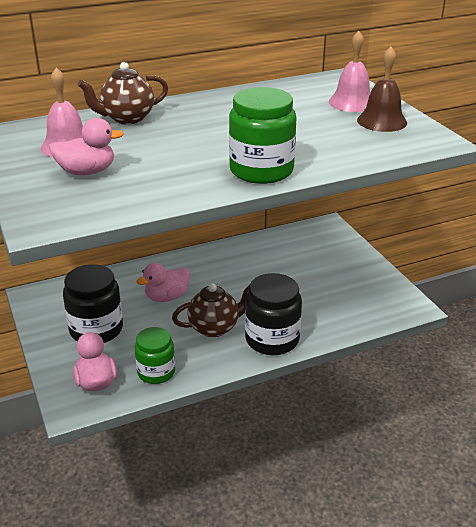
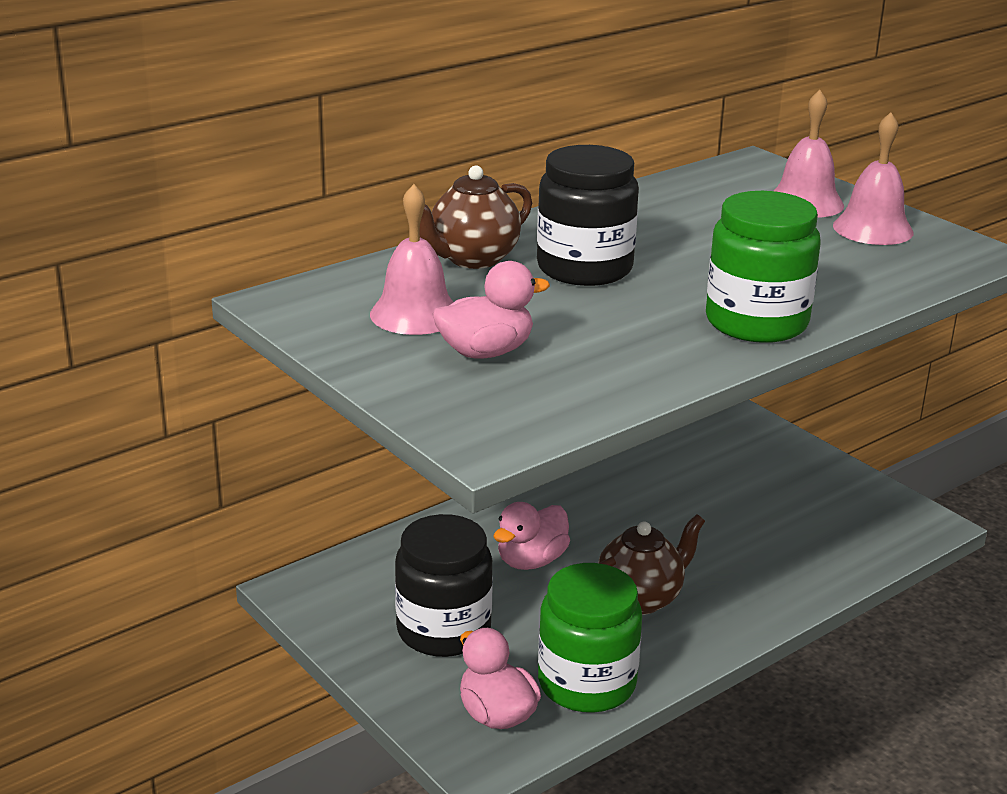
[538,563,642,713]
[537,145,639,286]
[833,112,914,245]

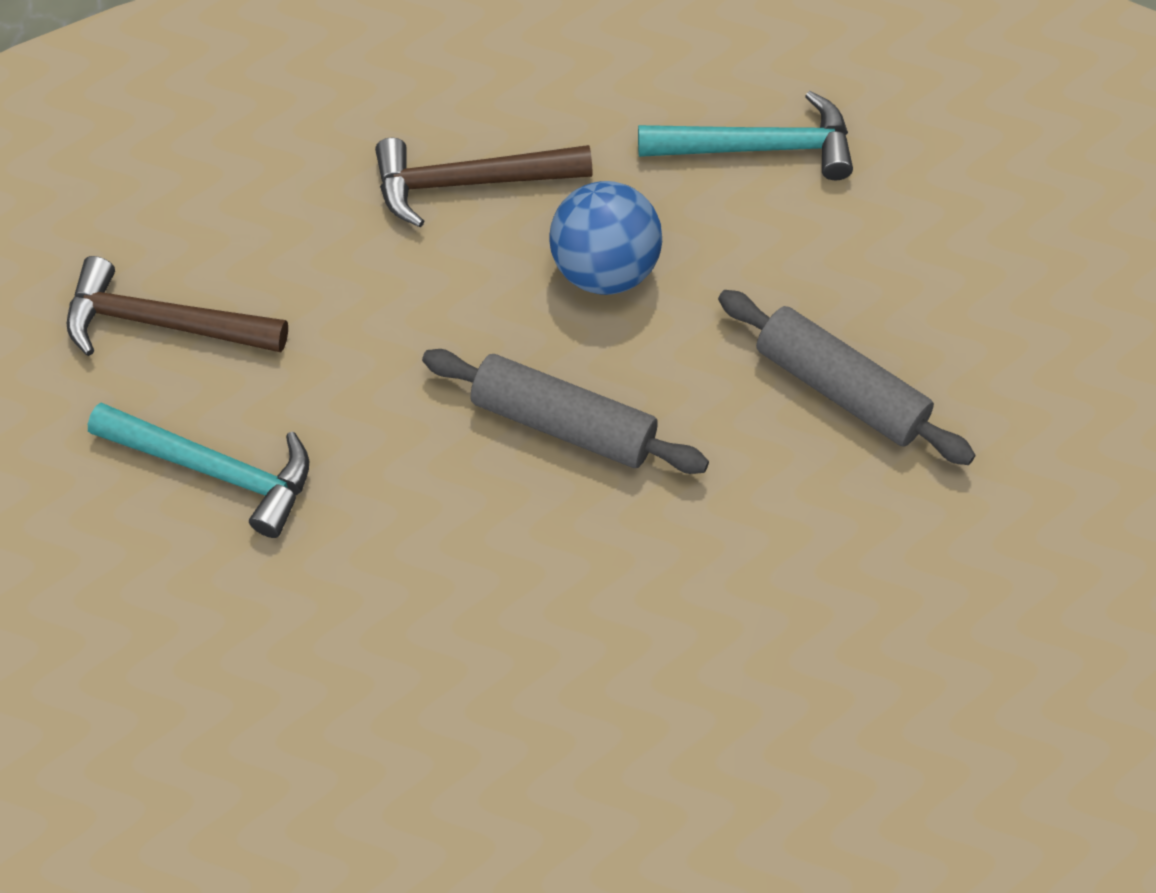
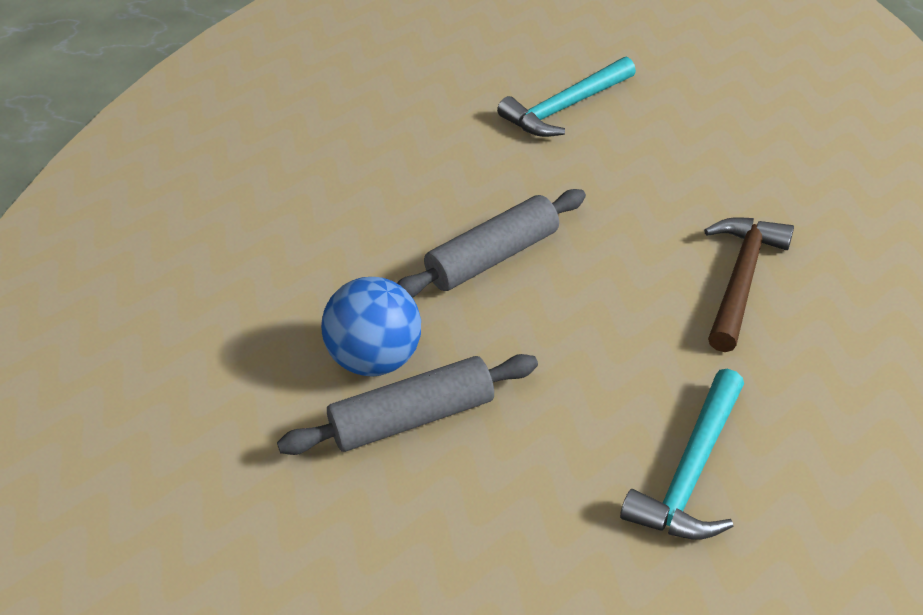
[67,256,288,356] (first image)
[321,277,421,377]

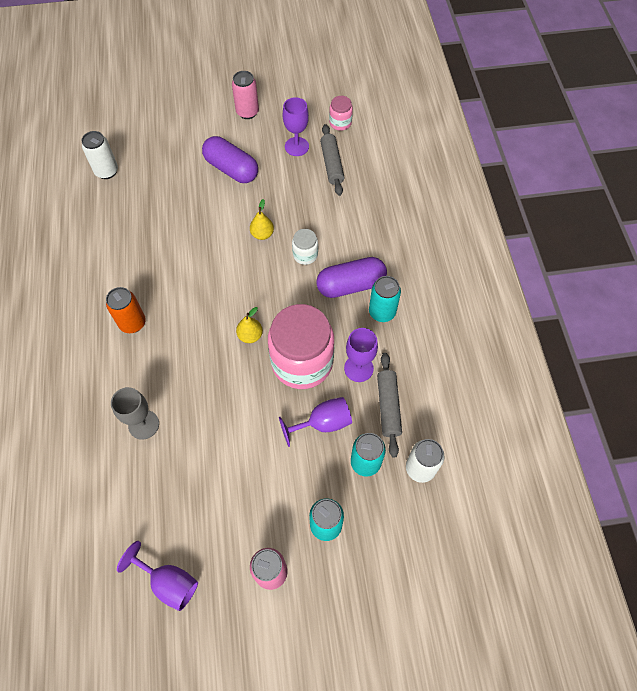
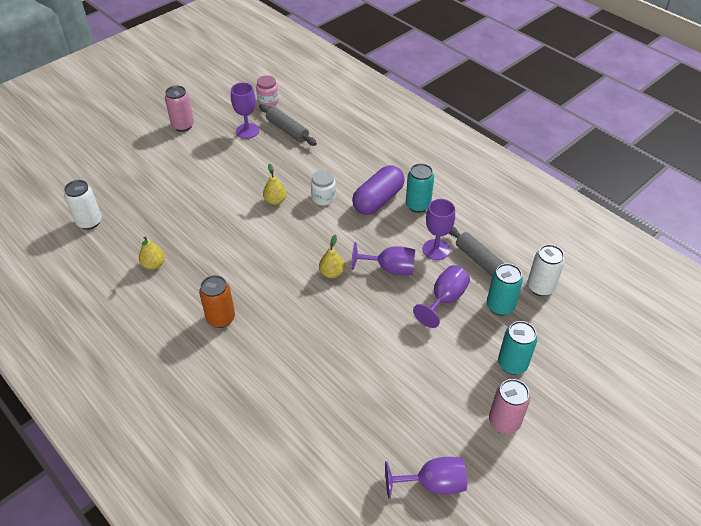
[111,387,159,440] (first image)
[202,136,258,183] (first image)
[351,242,415,275]
[139,237,165,270]

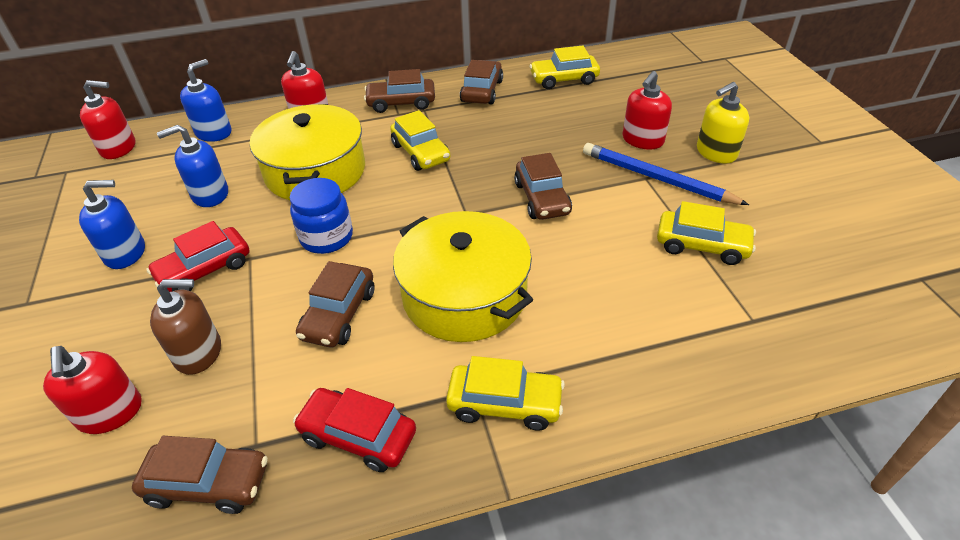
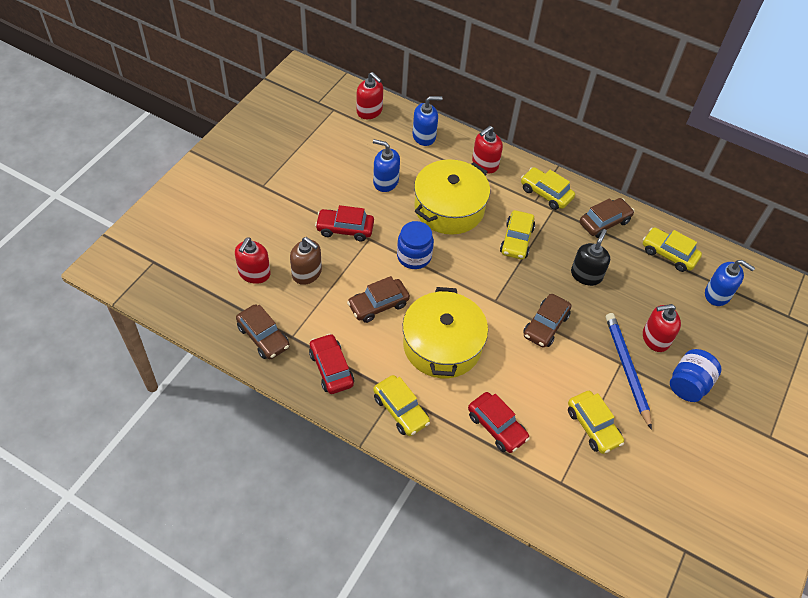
[705,260,755,306]
[521,167,575,210]
[670,349,722,402]
[468,392,530,453]
[571,229,610,286]

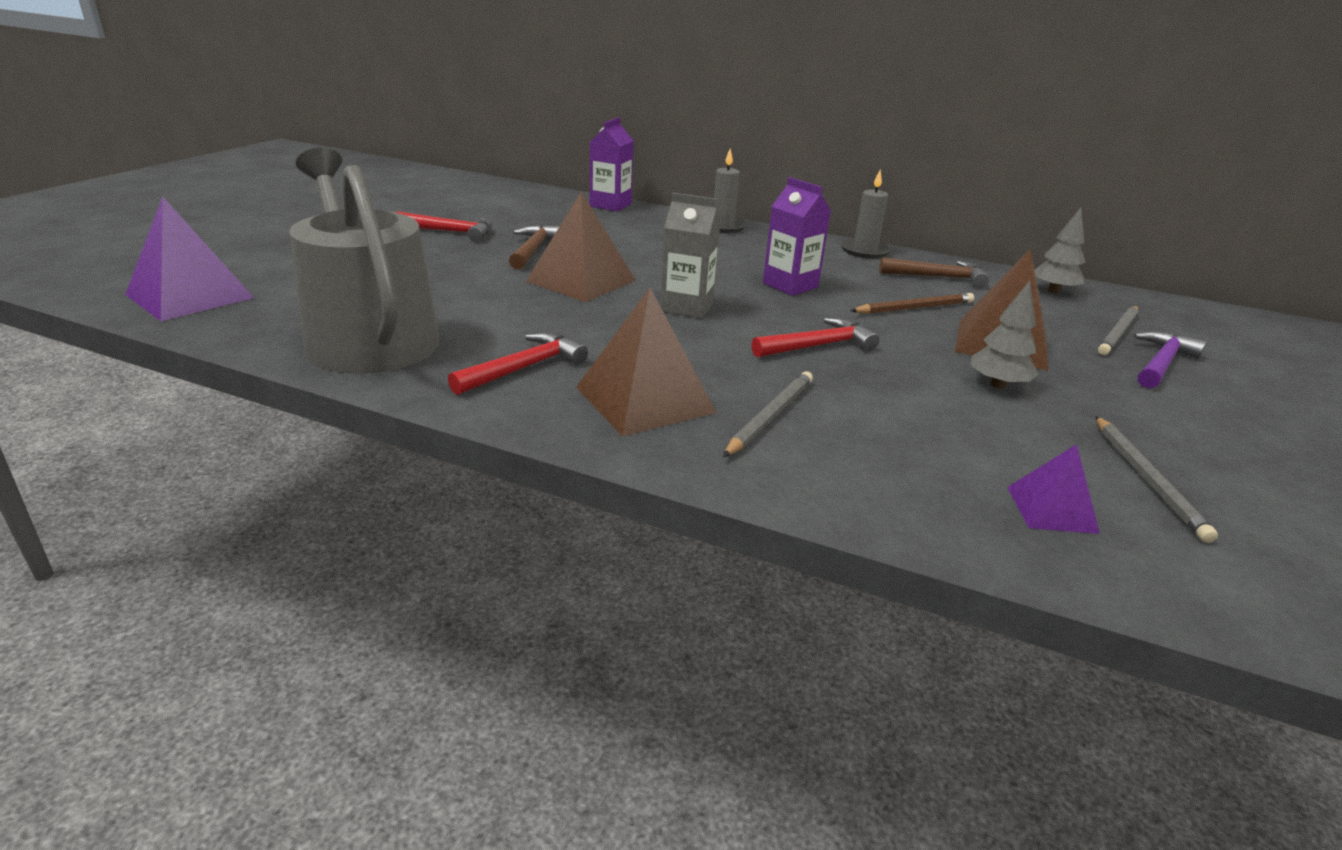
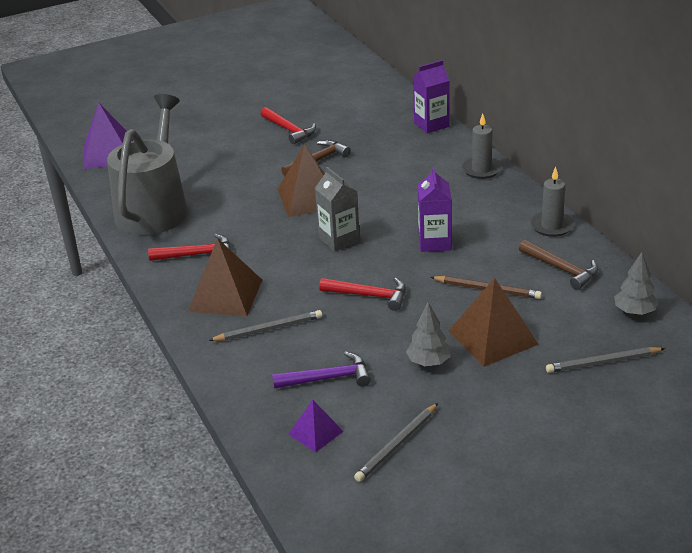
[272,351,371,389]

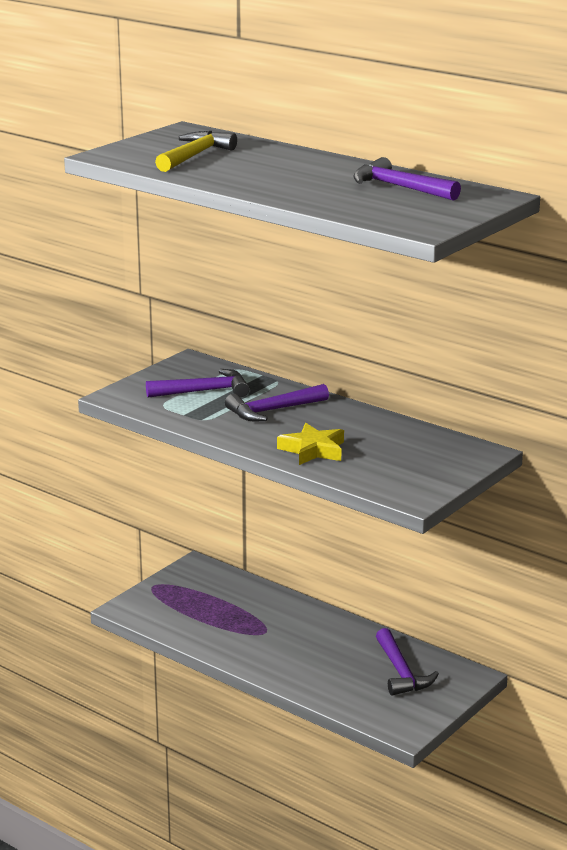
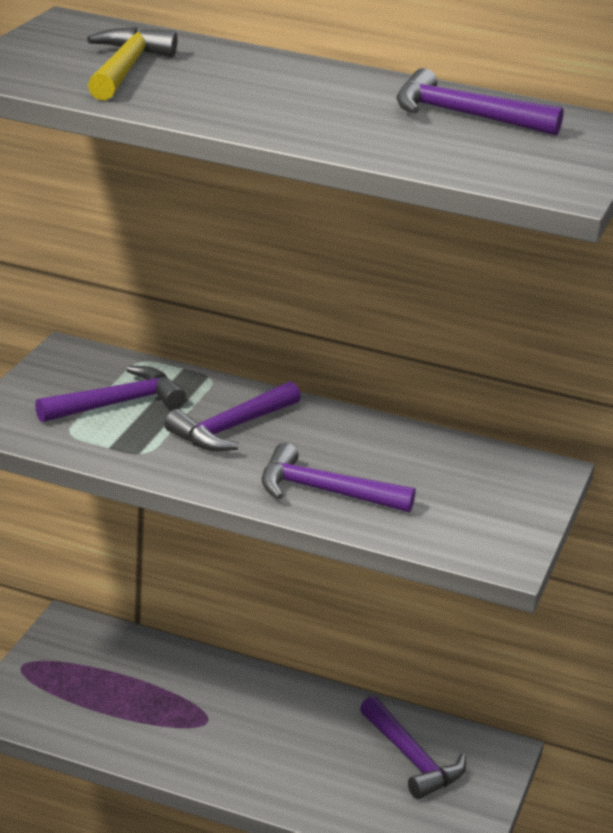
[261,443,416,513]

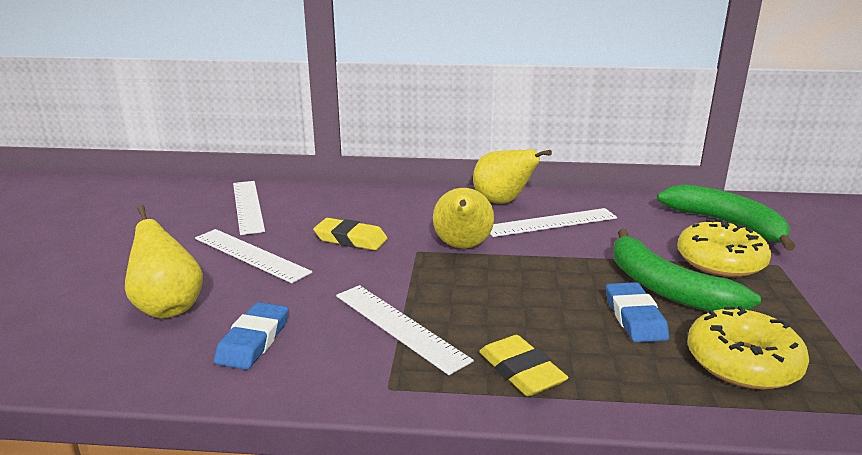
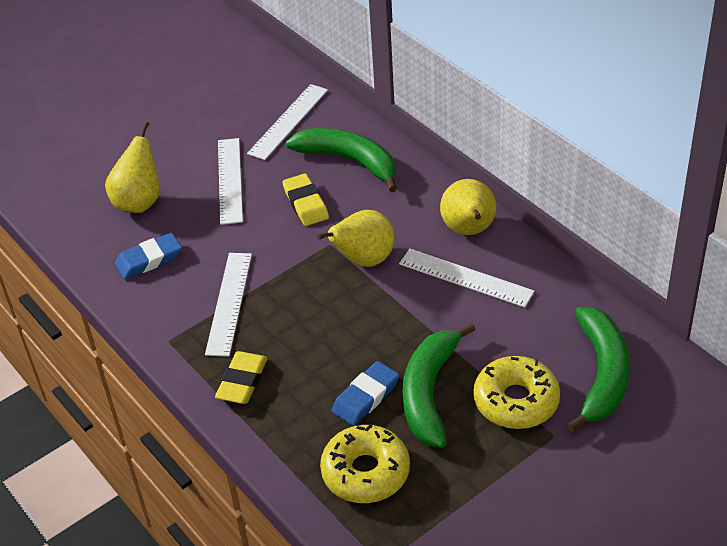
[286,128,397,192]

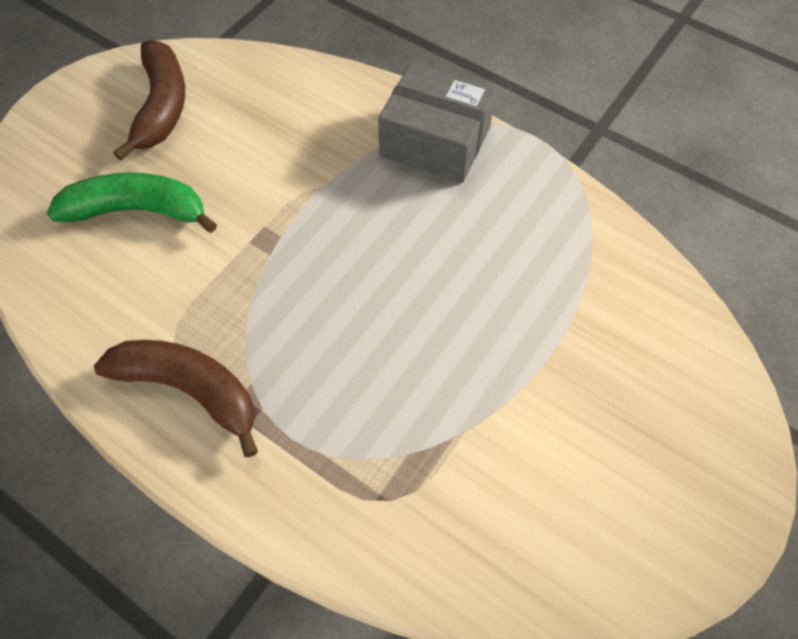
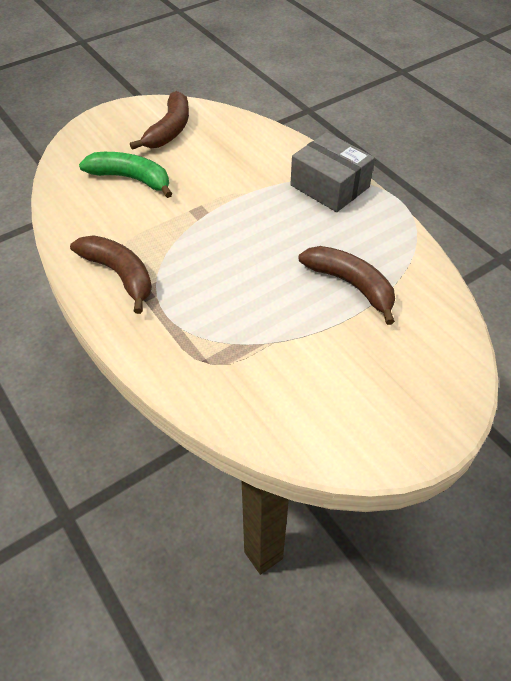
[299,246,395,325]

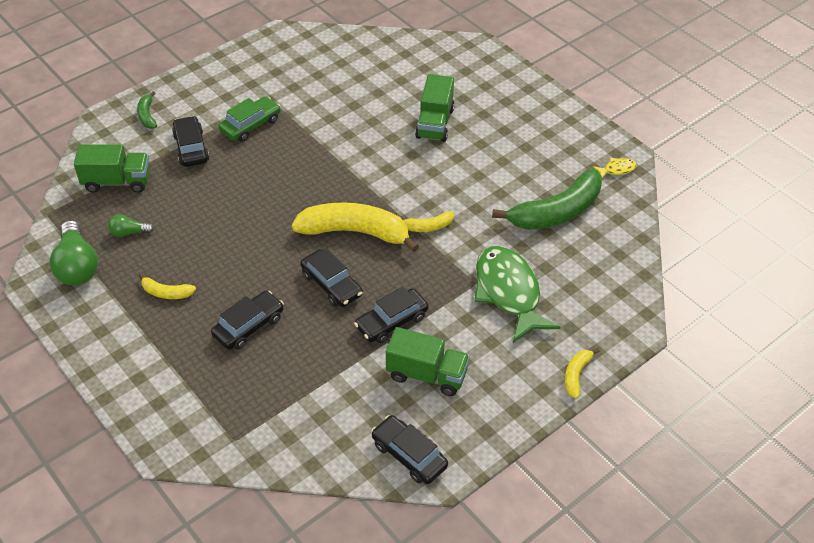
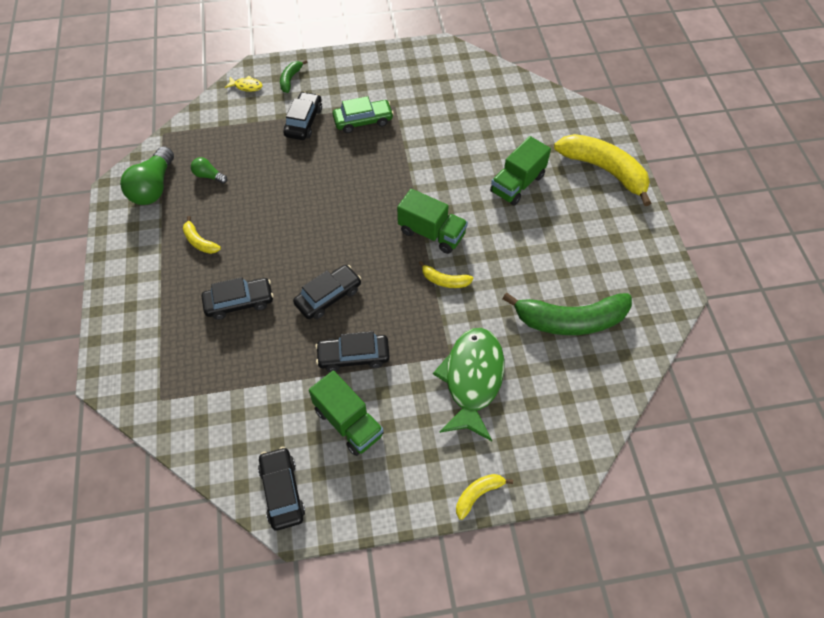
[397,189,468,254]
[554,134,651,206]
[293,265,361,319]
[225,76,263,92]

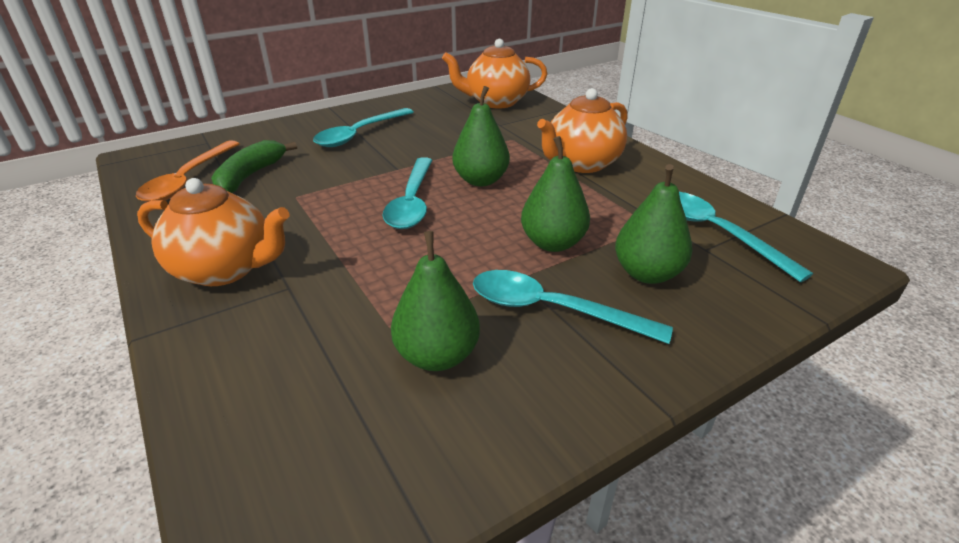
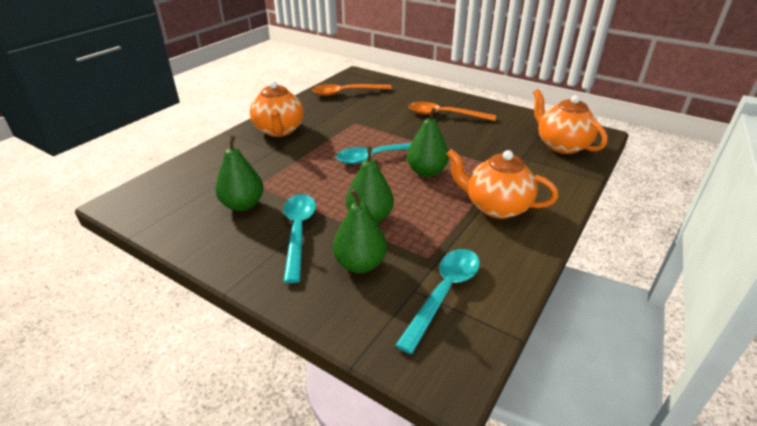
[211,140,297,193] (first image)
[408,102,496,121]

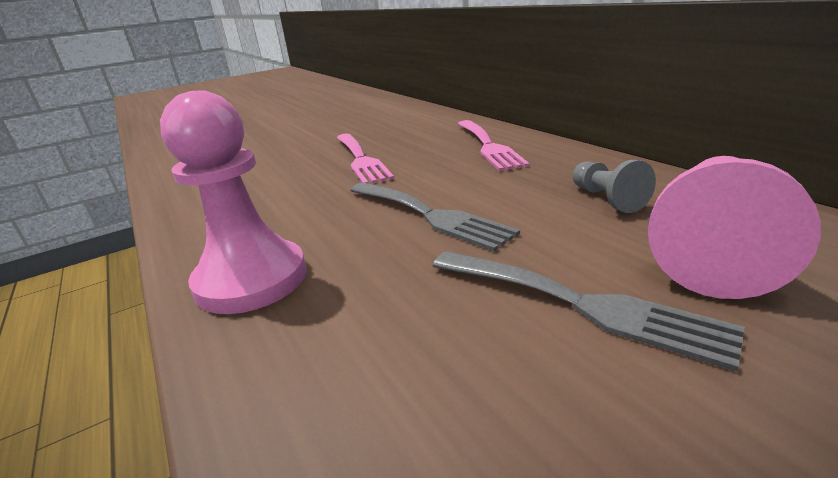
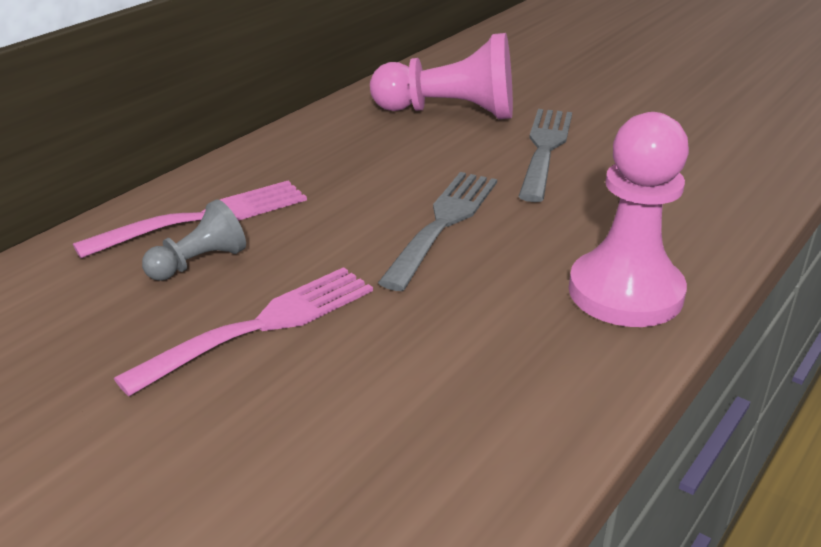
[142,199,246,281]

